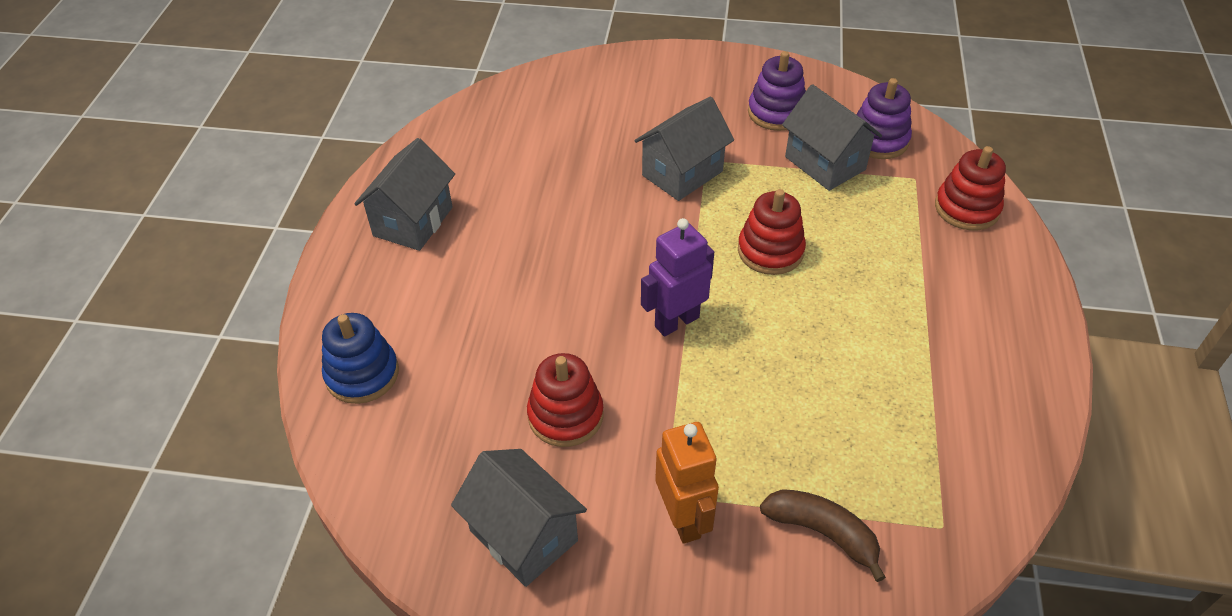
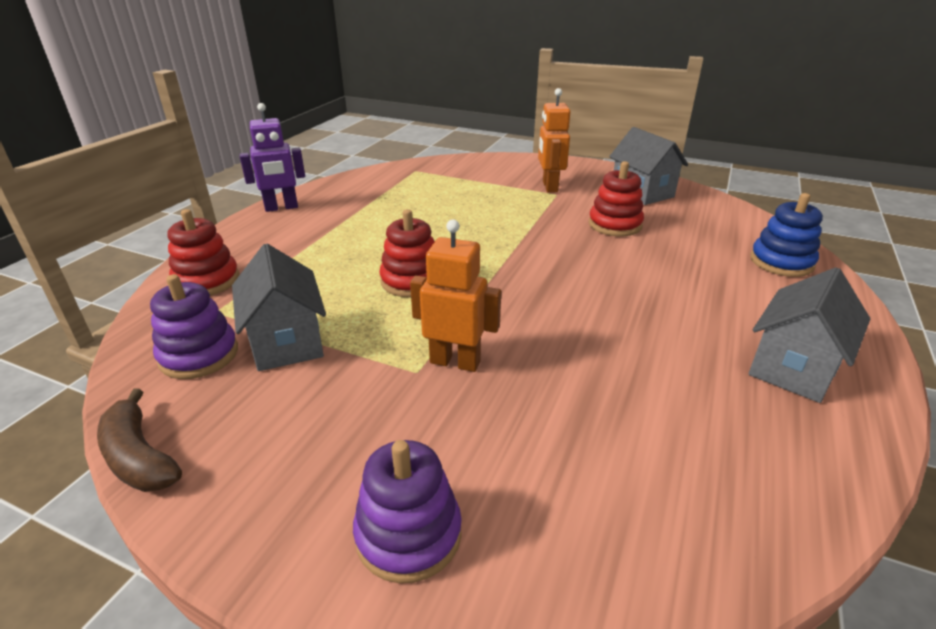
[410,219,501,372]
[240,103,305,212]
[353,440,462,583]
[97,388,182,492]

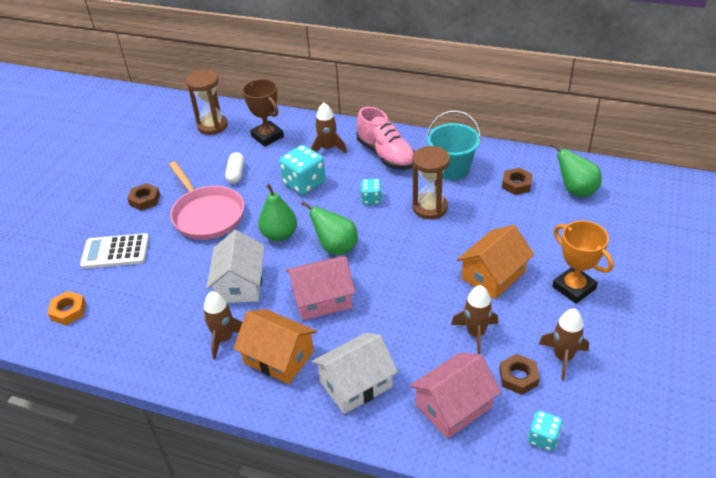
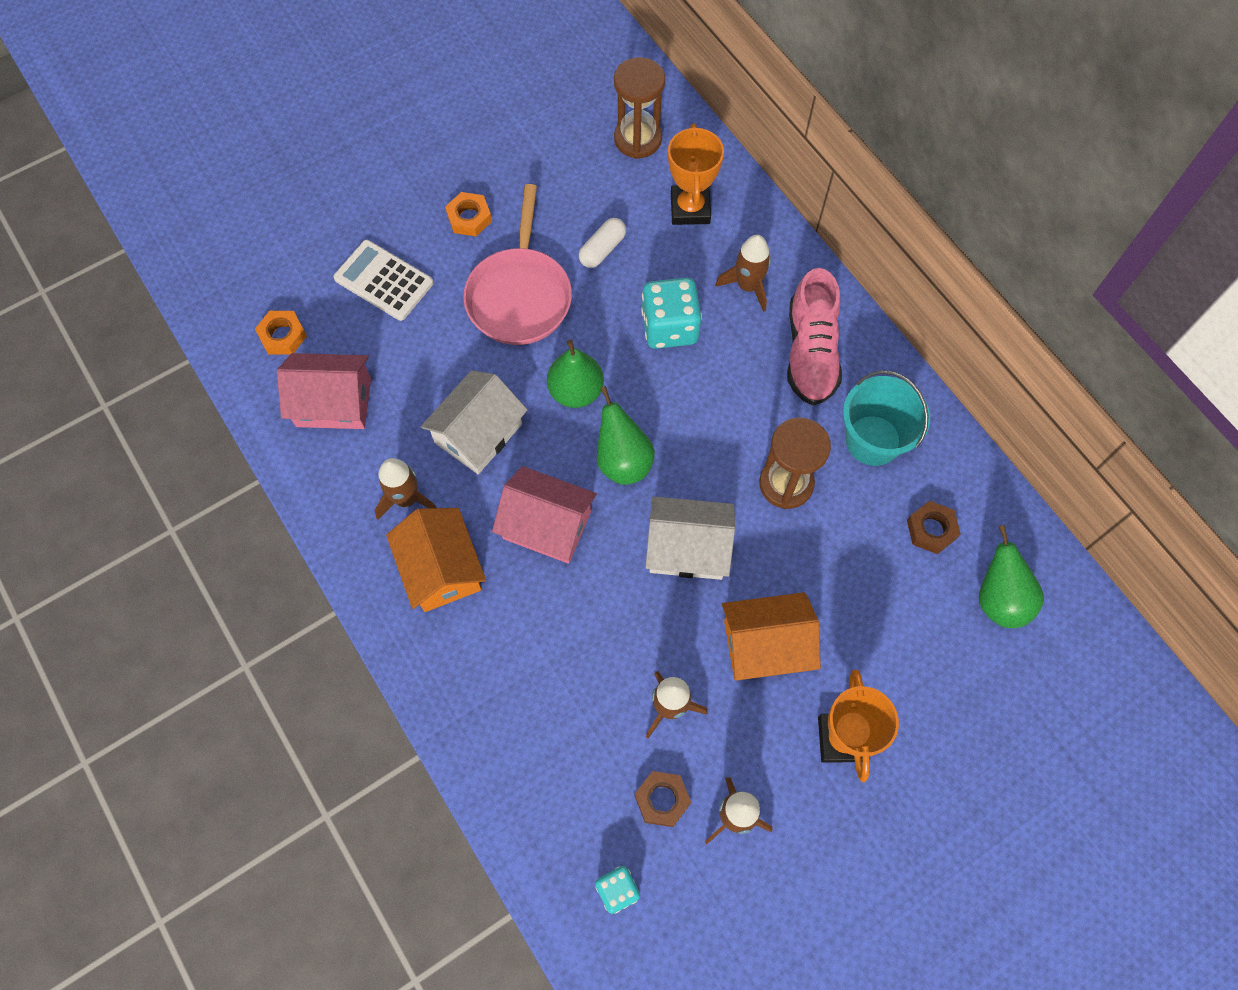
[445,192,492,236]
[668,124,724,225]
[645,496,735,580]
[361,179,382,205] (first image)
[277,353,371,429]

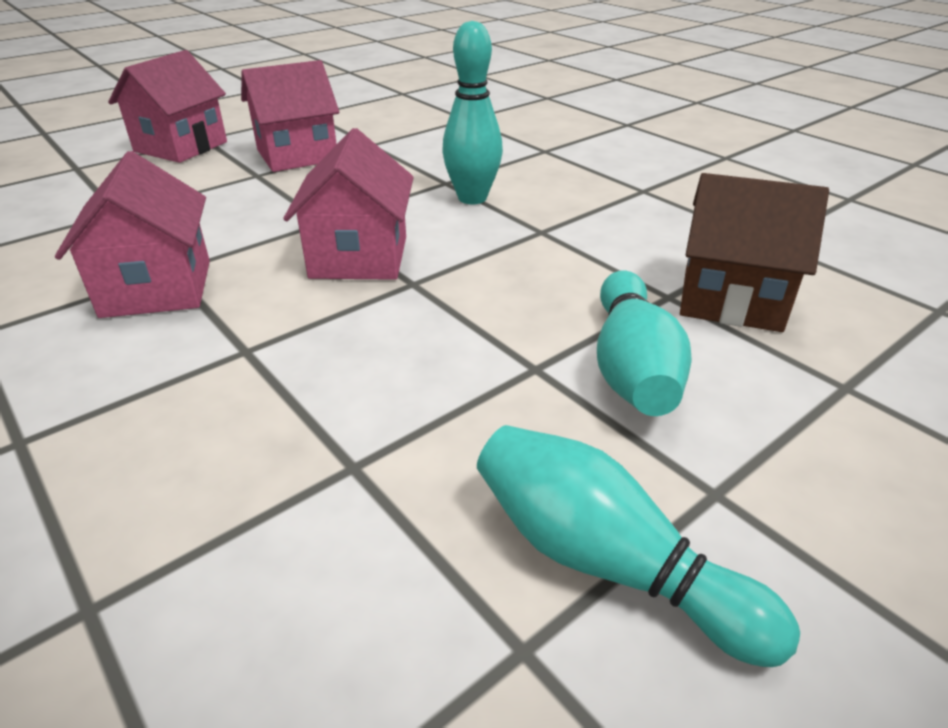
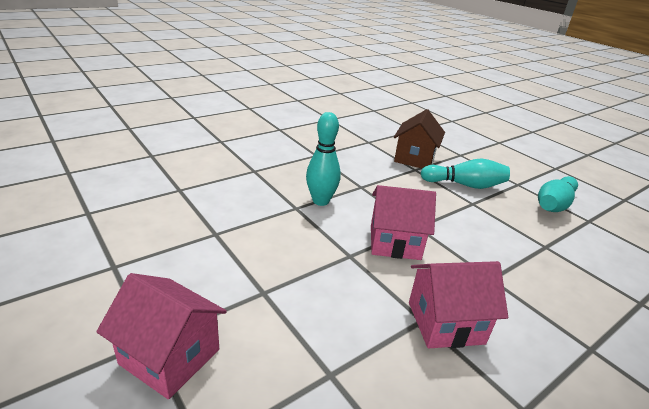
[241,60,339,172] (first image)

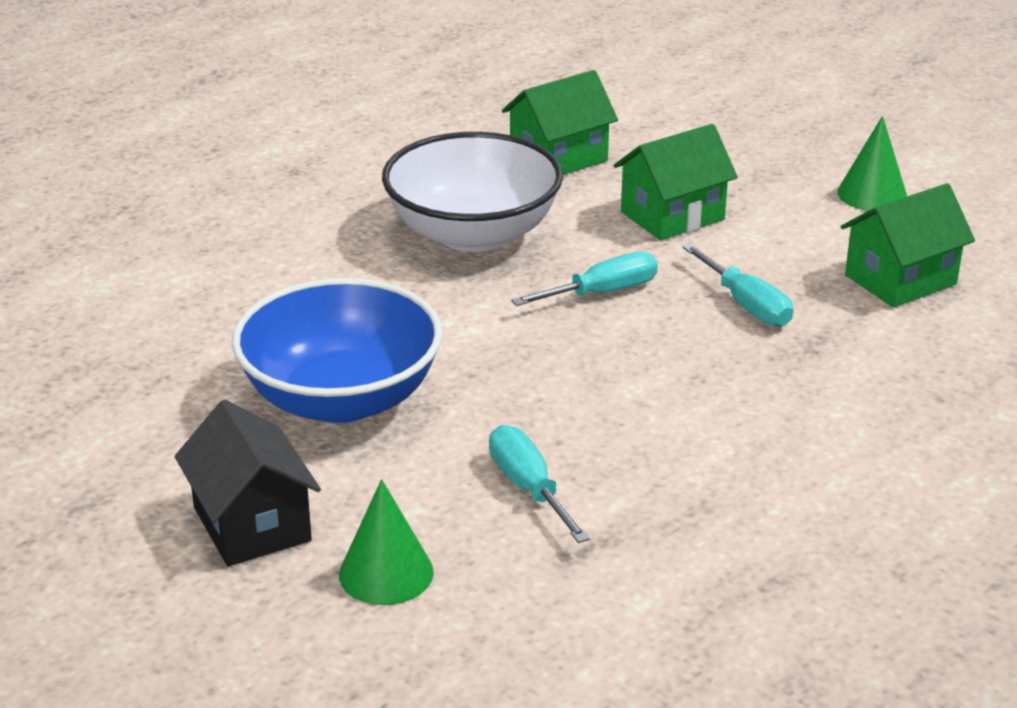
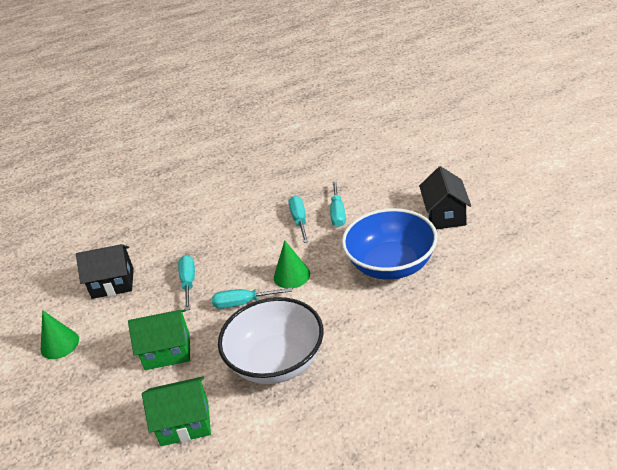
[274,240,310,288]
[76,244,134,299]
[289,196,309,243]

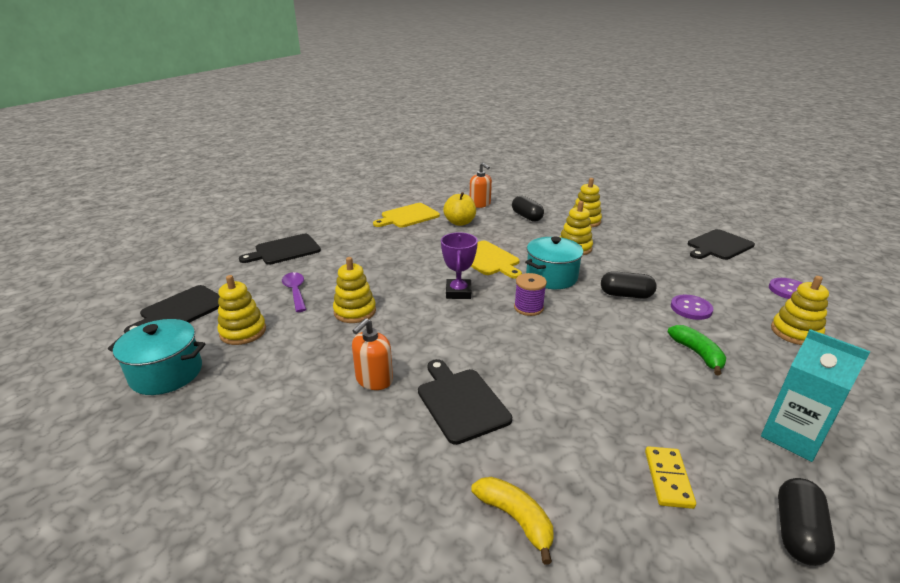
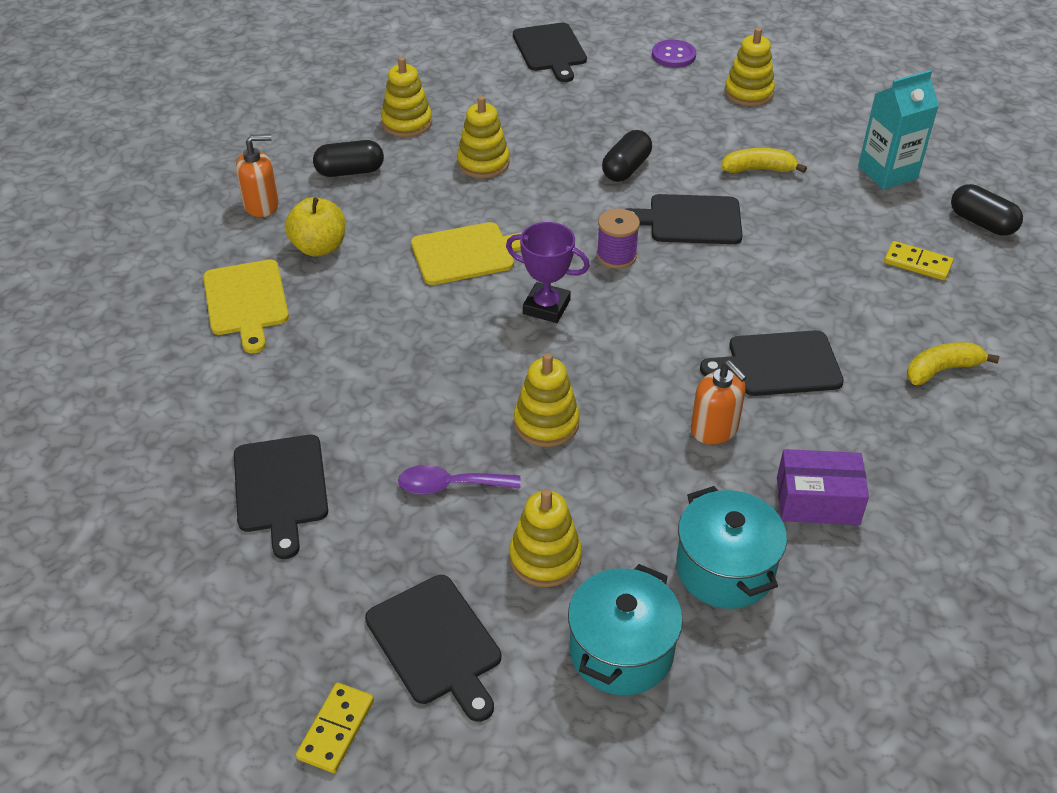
[676,486,787,609]
[722,148,807,173]
[671,295,713,320] (first image)
[296,683,374,773]
[626,194,743,244]
[777,449,869,525]

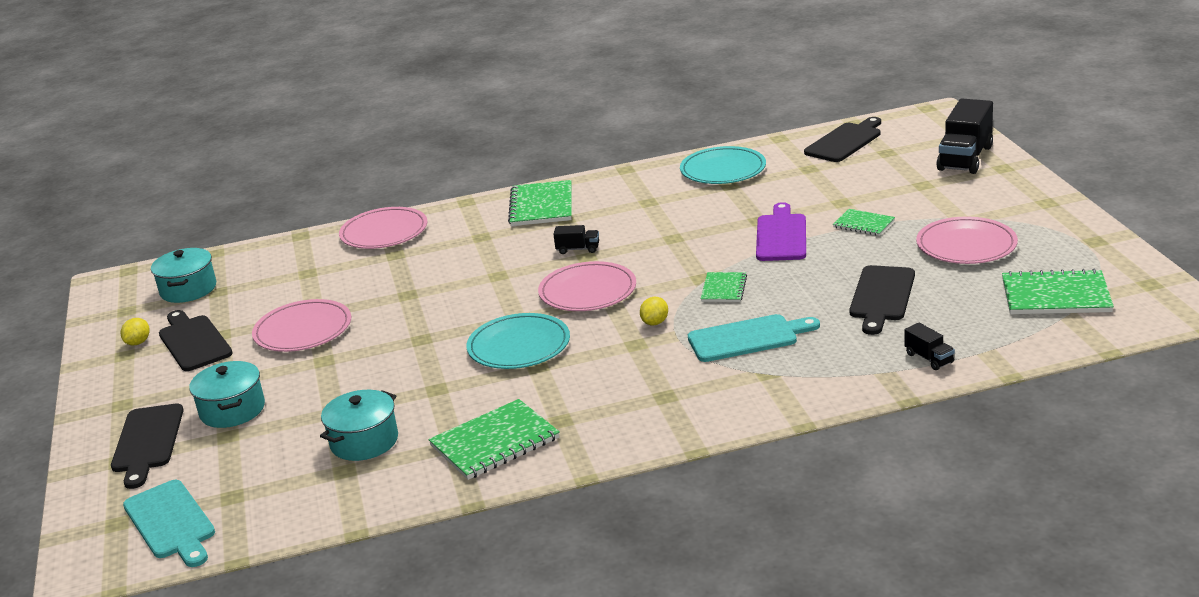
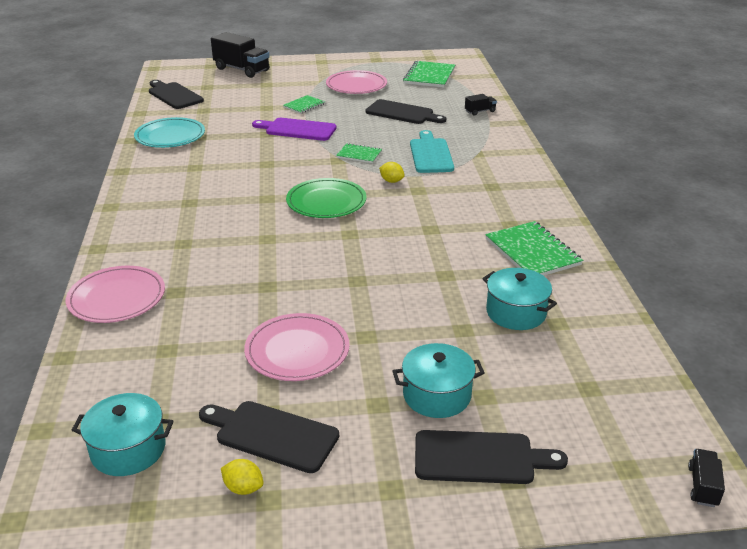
[123,480,215,567] (first image)
[199,401,339,473]
[466,313,570,369] (first image)
[508,180,572,226] (first image)
[286,178,366,218]
[688,449,725,507]

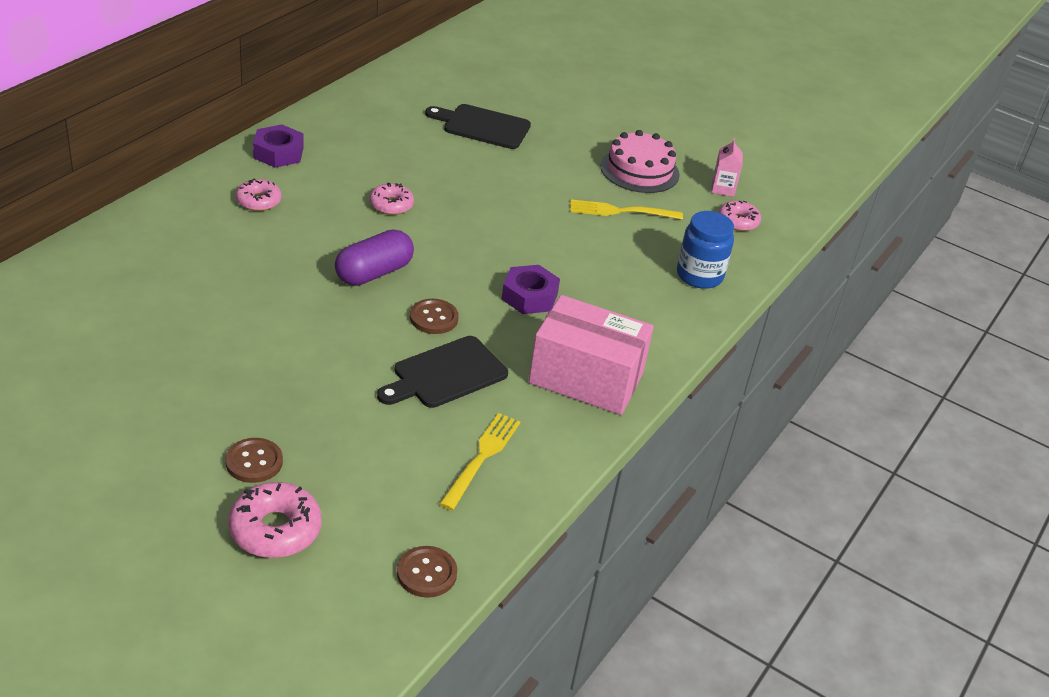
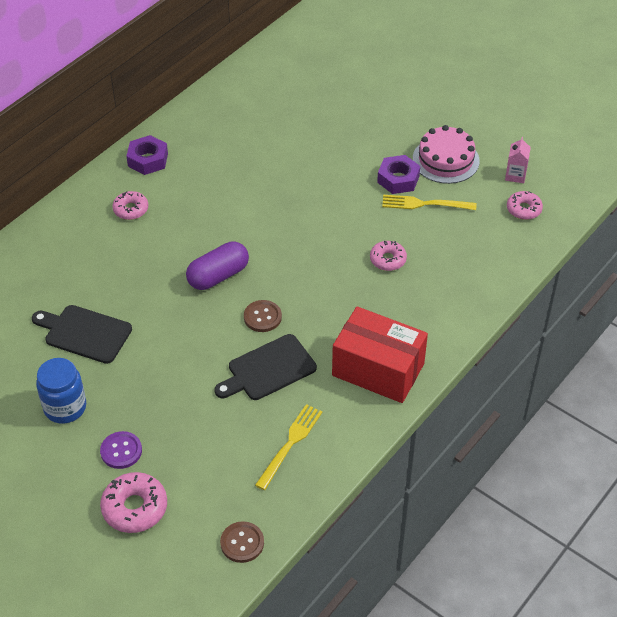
[100,431,142,469]
[370,241,407,271]
[32,305,132,364]
[377,155,420,194]
[332,306,428,403]
[36,358,86,424]

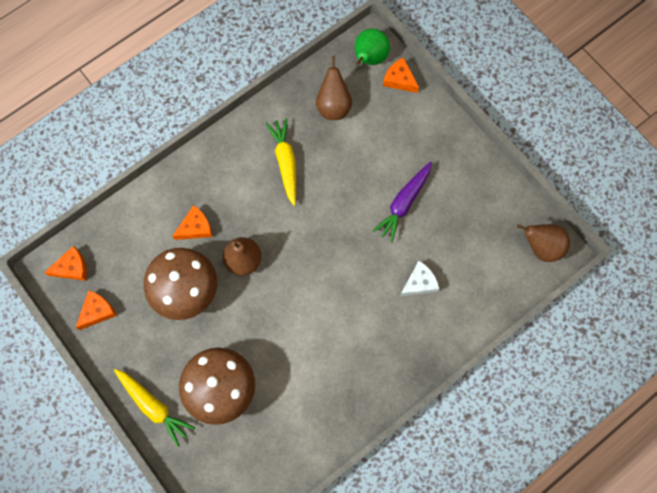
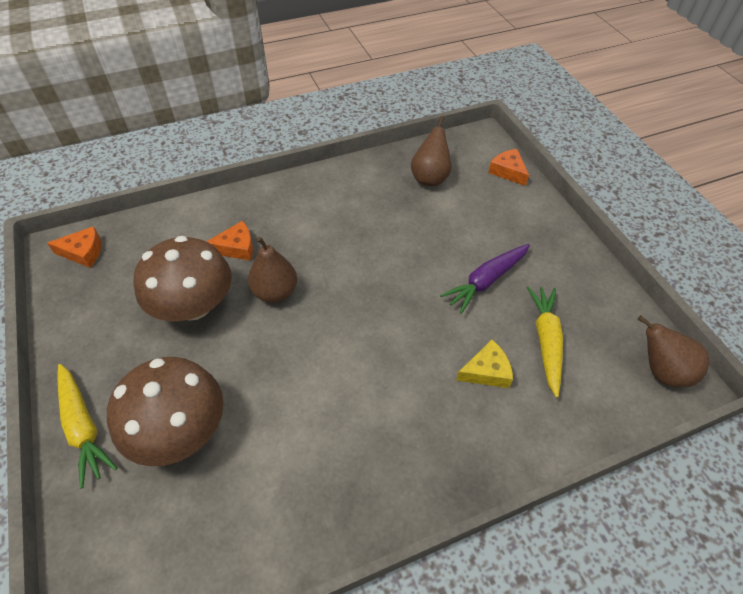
[76,290,117,330] (first image)
[527,286,563,398]
[355,29,390,65] (first image)
[456,340,513,388]

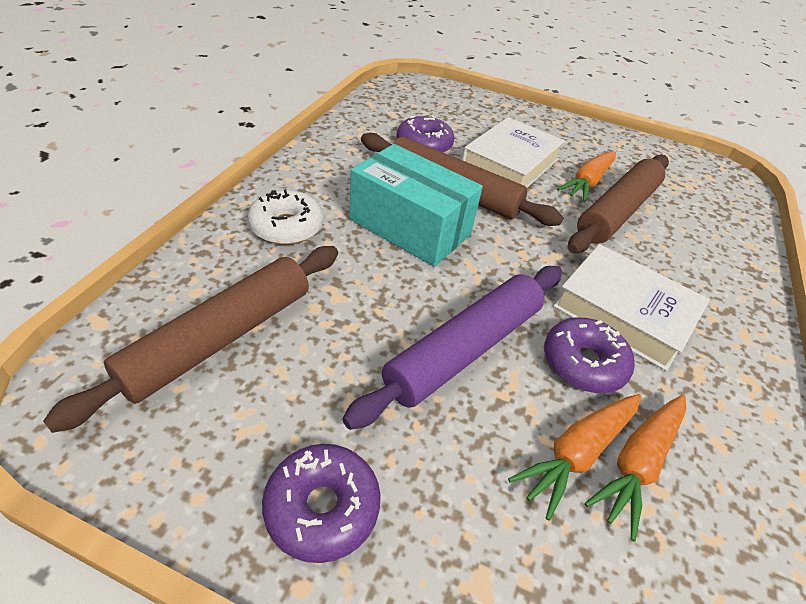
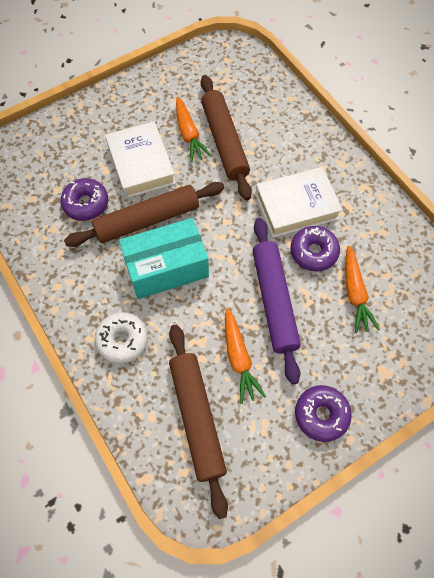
[225,308,266,404]

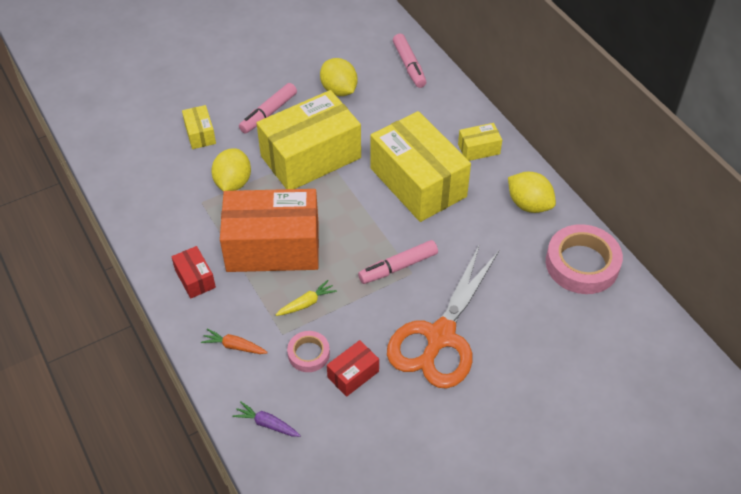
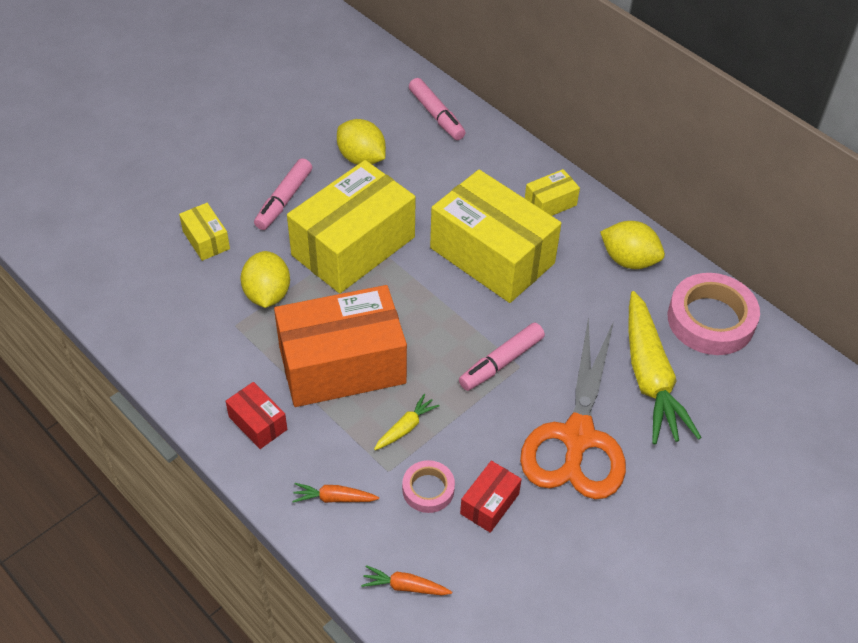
[361,565,452,595]
[628,291,702,444]

